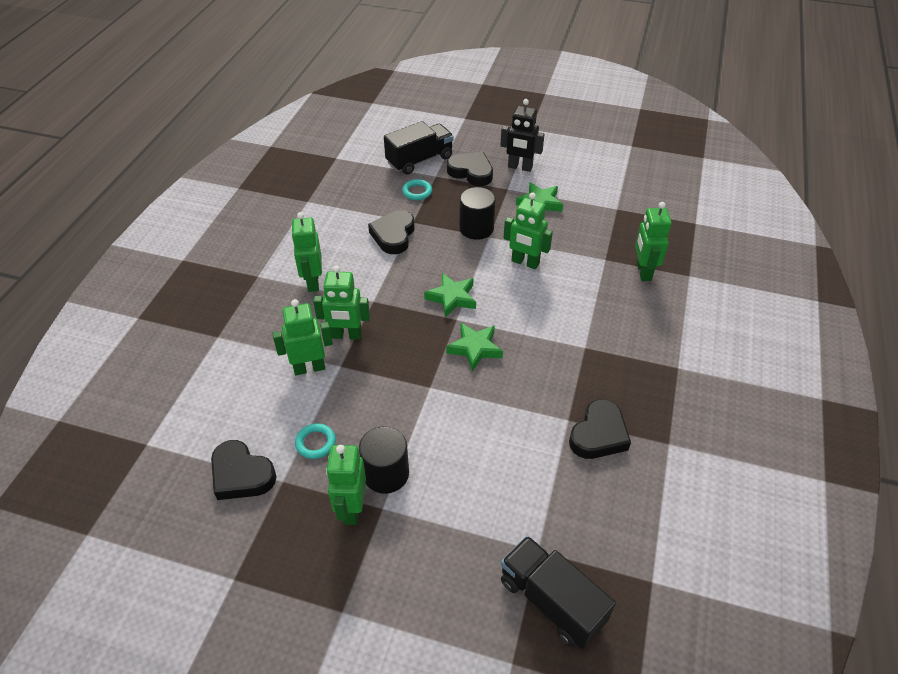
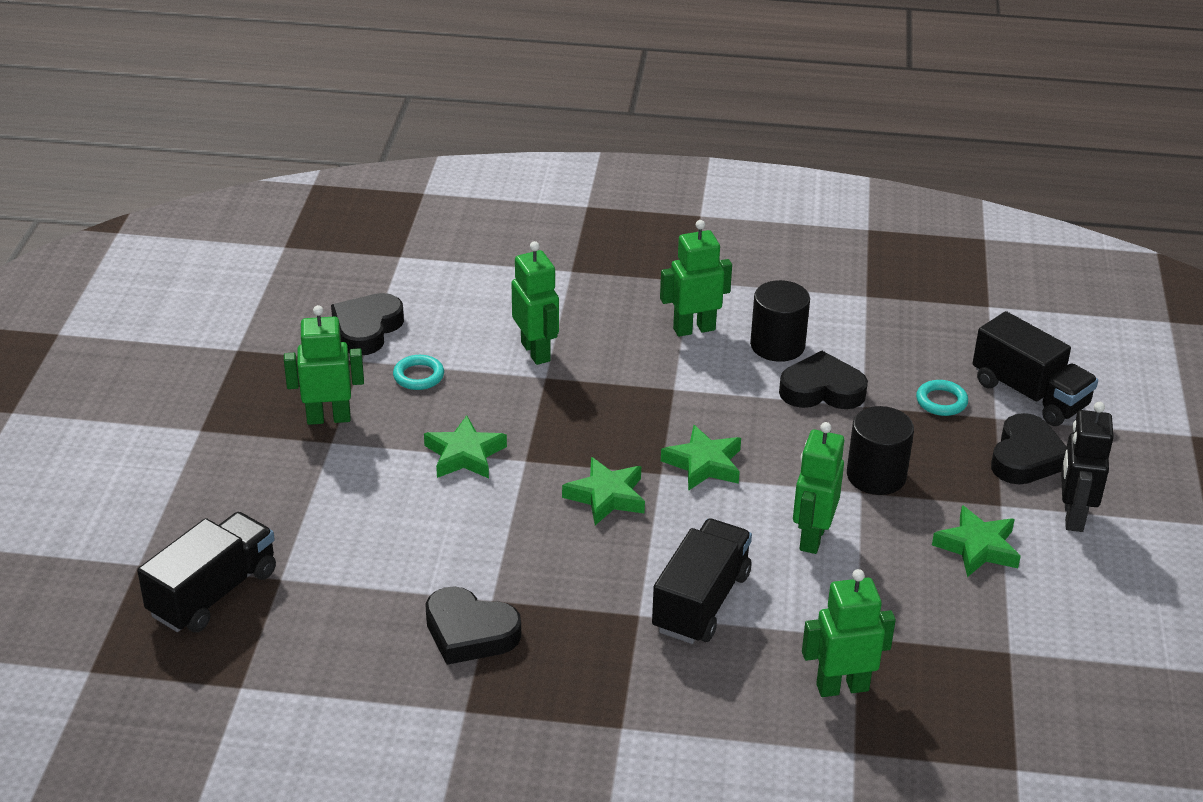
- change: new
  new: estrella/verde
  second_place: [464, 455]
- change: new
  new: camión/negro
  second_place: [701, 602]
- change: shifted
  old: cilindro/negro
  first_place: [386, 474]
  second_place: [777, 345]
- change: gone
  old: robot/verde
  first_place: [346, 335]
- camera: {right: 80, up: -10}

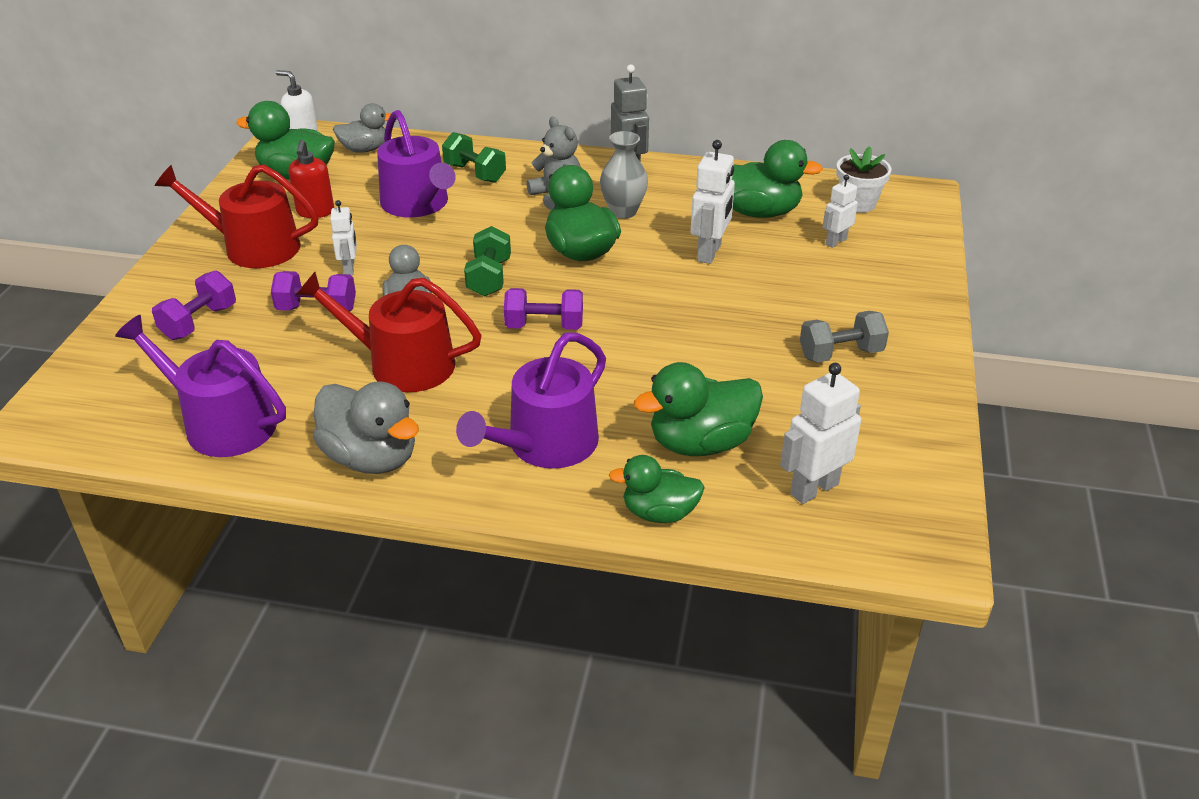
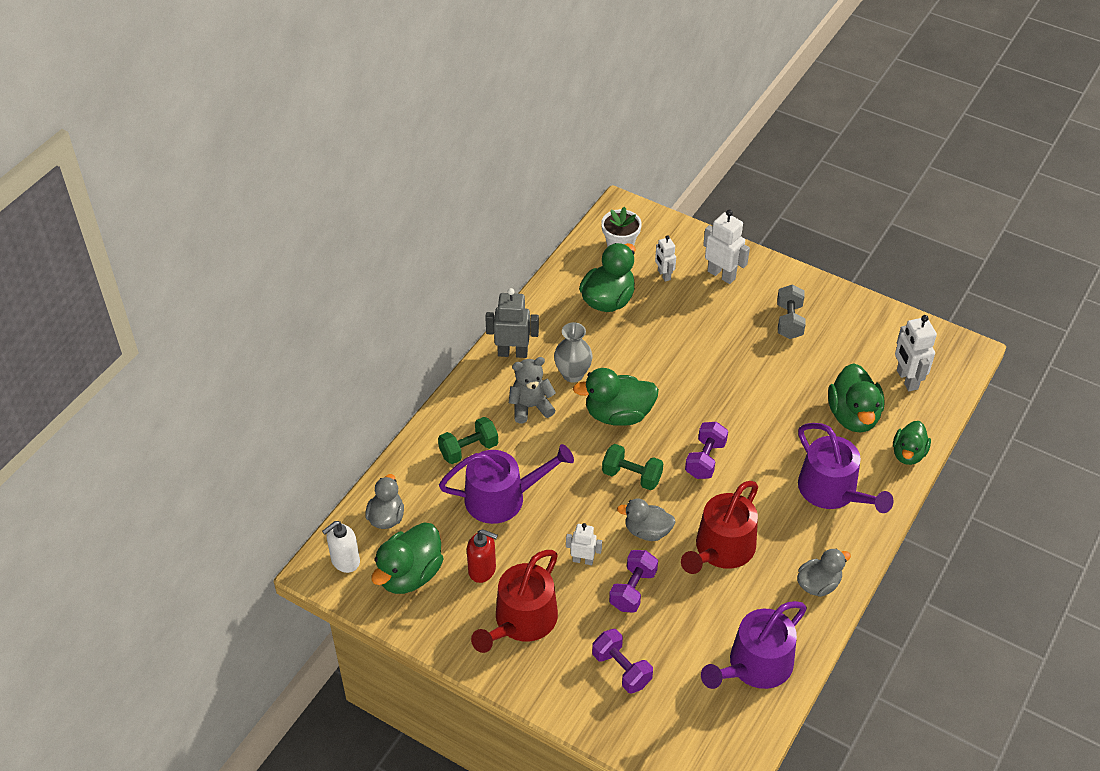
- change: shifted
  old: robot/blanco
  first_place: [709, 253]
  second_place: [721, 275]
- change: scaled
  old: pato/gris
  first_place: [371, 457]
  second_place: [818, 584]
  factor: 0.65
- camera: {right: -70, up: 10}

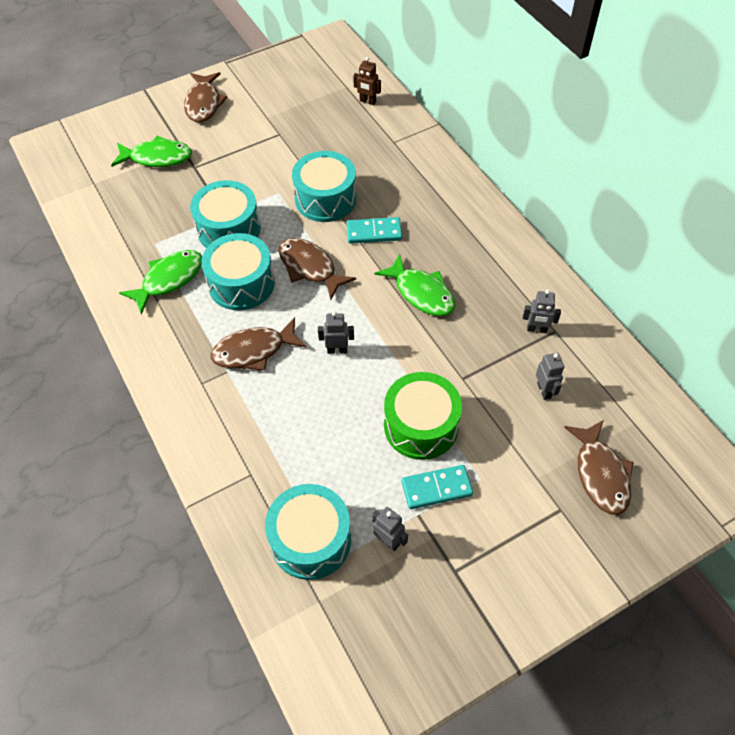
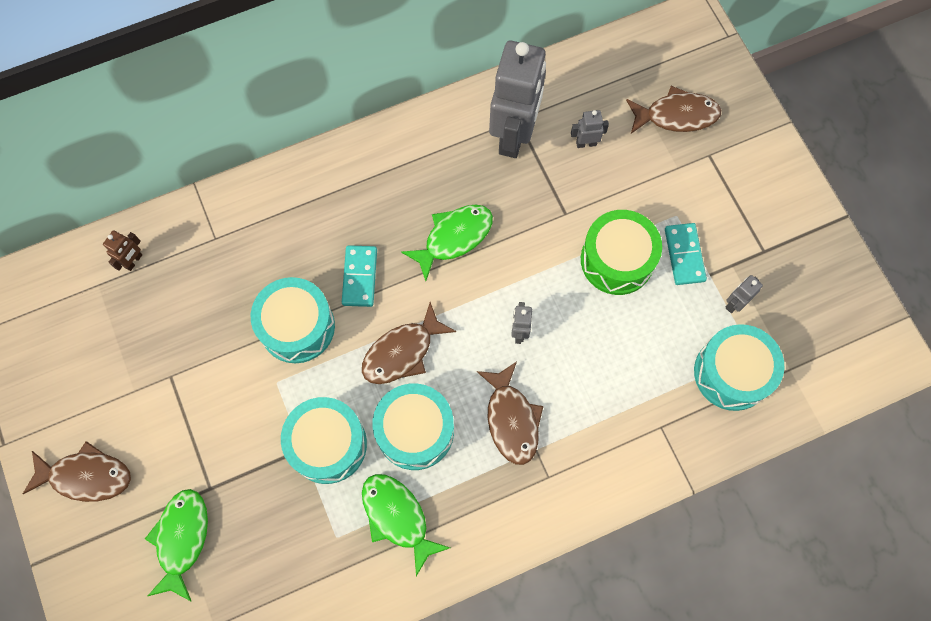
- change: scaled
  old: robot/gris
  first_place: [536, 329]
  second_place: [514, 135]
  factor: 2.47
- camera: {right: -85, up: 15}

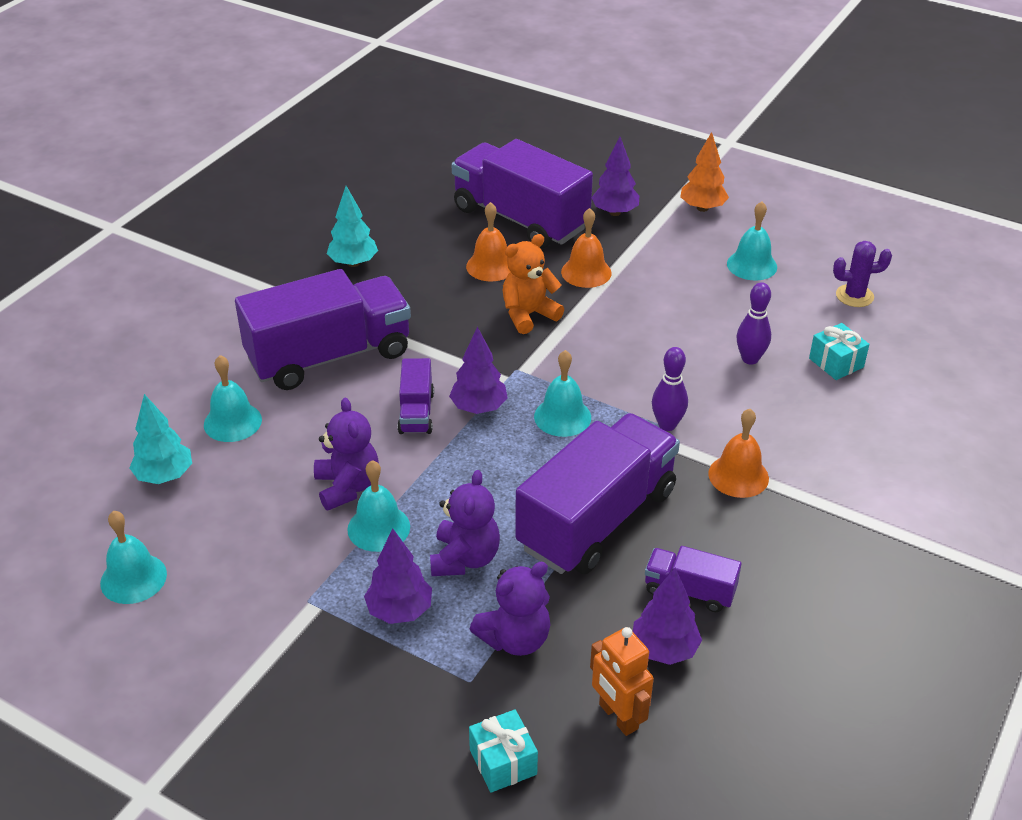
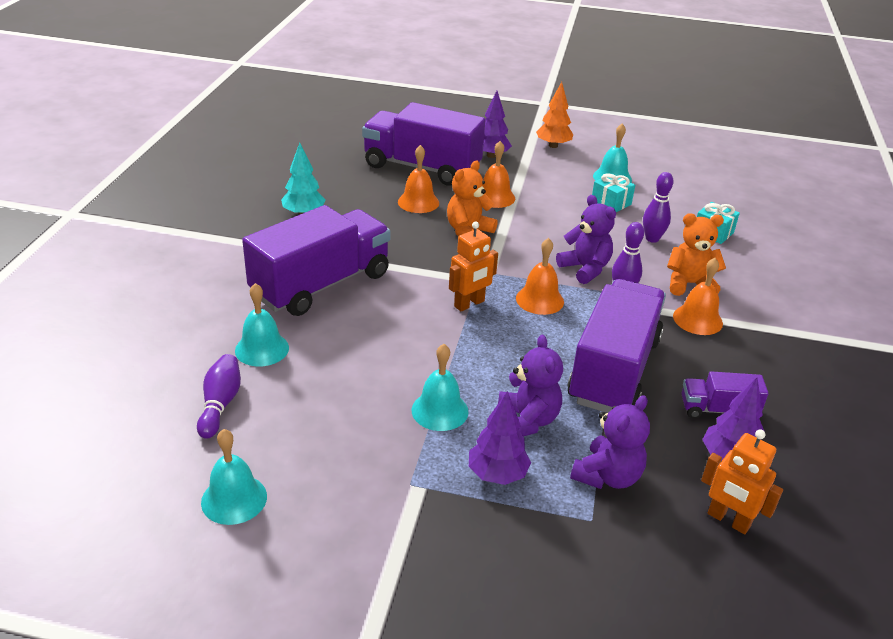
- change: swapped
  old: árbol/turquesa
  new: bolo/morado
  first_place: [165, 476]
  second_place: [220, 404]
- change: swapped
  old: árbol/morado
  new: robot/naranja
  first_place: [479, 408]
  second_place: [469, 304]
- change: repainted
  old: campana/turquesa
  new: campana/naranja
  first_place: [562, 417]
  second_place: [539, 300]
- change: shifted
  old: osito/morado
  first_place: [347, 487]
  second_place: [585, 269]
- change: shifted
  old: regalo/turquesa
  first_place: [503, 762]
  second_place: [611, 203]
- change: new
  new: osito/naranja
  second_place: [689, 284]
- change: gone
  old: camión/morado
  first_place: [416, 412]
- change: gone
  old: cactus/morado
  first_place: [854, 296]
- camera: {right: -20, up: -5}

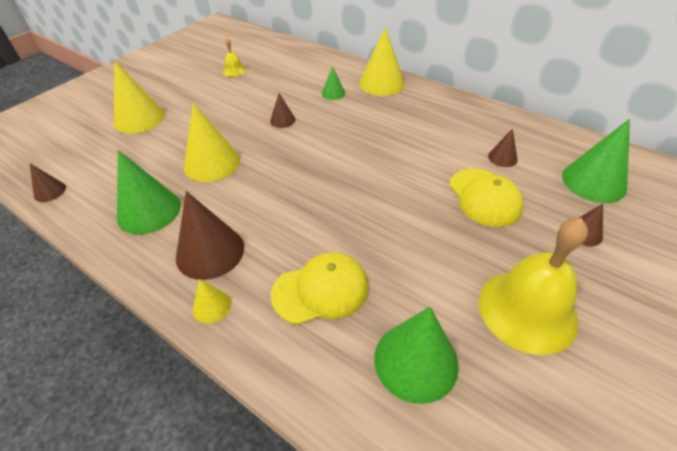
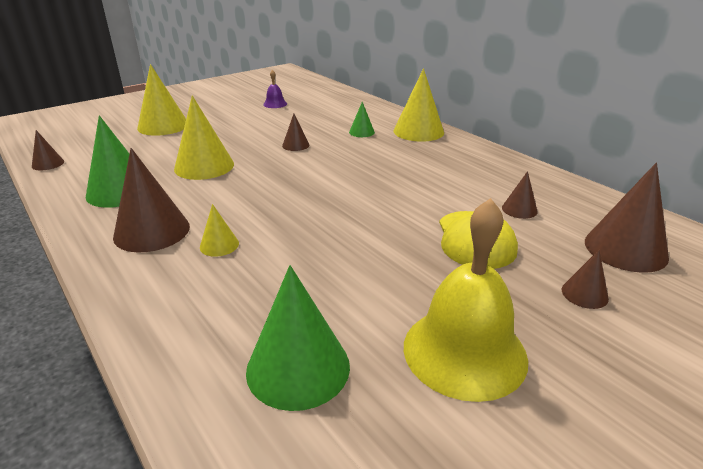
- change: shifted
  old: cono/amarillo
  first_place: [212, 306]
  second_place: [219, 245]
- change: repainted
  old: campana/amarillo
  new: campana/morado
  first_place: [234, 70]
  second_place: [275, 104]
- change: repainted
  old: cono/verde
  new: cono/marrón
  first_place: [593, 182]
  second_place: [625, 249]
- change: gone
  old: gorra/amarillo
  first_place: [321, 290]
- camera: {right: 15, up: -15}

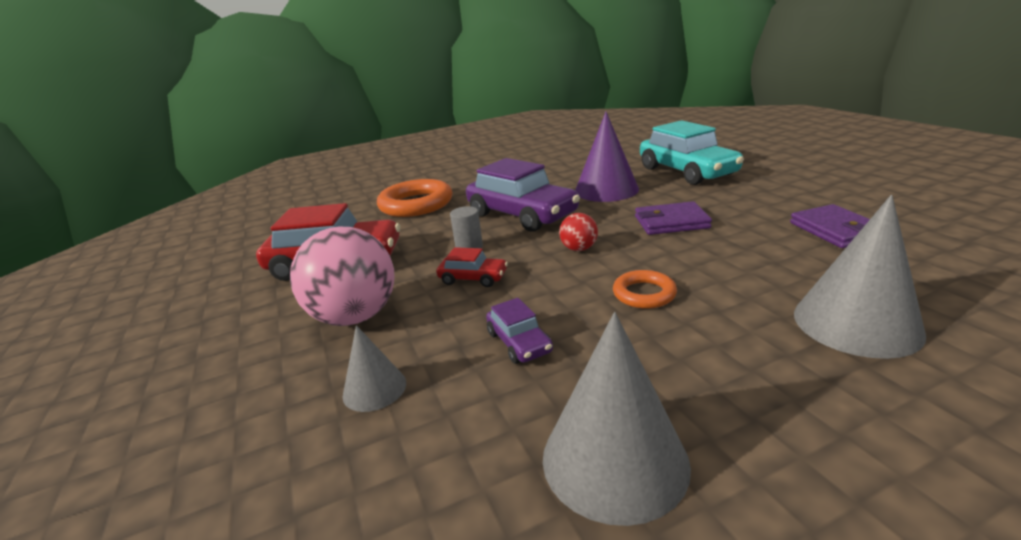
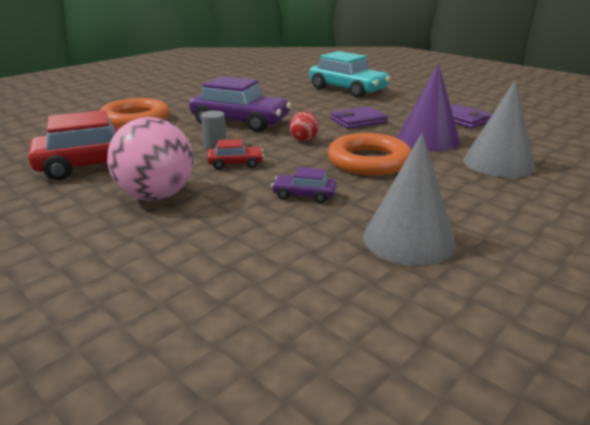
- change: rotated
  old: coche/morado
  first_place: [519, 342]
  second_place: [304, 195]
  degrees: 150
- change: scaled
  old: anillo/naranja
  first_place: [644, 294]
  second_place: [368, 161]
  factor: 1.89
- change: shifted
  old: cono/morado
  first_place: [606, 190]
  second_place: [428, 139]
- change: gone
  old: cono/gris
  first_place: [374, 389]
- camera: {right: -25, up: 0}

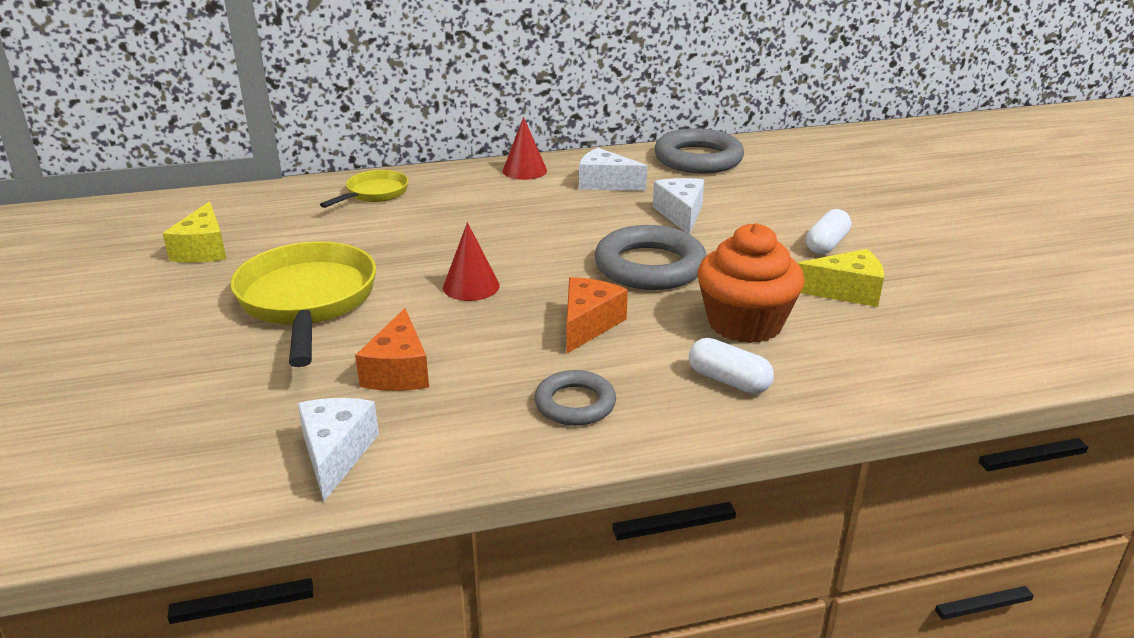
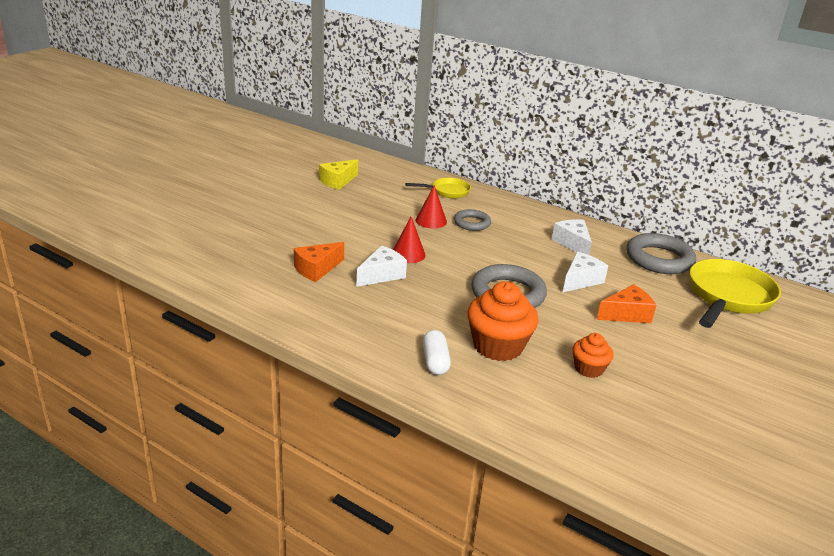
- change: shifted
  old: queso/blanco
  first_place: [336, 454]
  second_place: [382, 275]
- change: shifted
  old: cono/rojo
  first_place: [524, 170]
  second_place: [431, 221]
- change: shifted
  old: anillo/gris
  first_place: [575, 404]
  second_place: [472, 223]
- change: swapped
  old: queso/amarillo
  new: magdalena/naranja
  first_place: [846, 291]
  second_place: [588, 368]
- change: shifted
  old: queso/naranja
  first_place: [588, 324]
  second_place: [626, 314]
- change: shifted
  old: sartén/amarillo
  first_place: [307, 302]
  second_place: [728, 297]
- change: gone
  old: cápsula/blanco
  first_place: [826, 244]
- camera: {right: 45, up: 0}

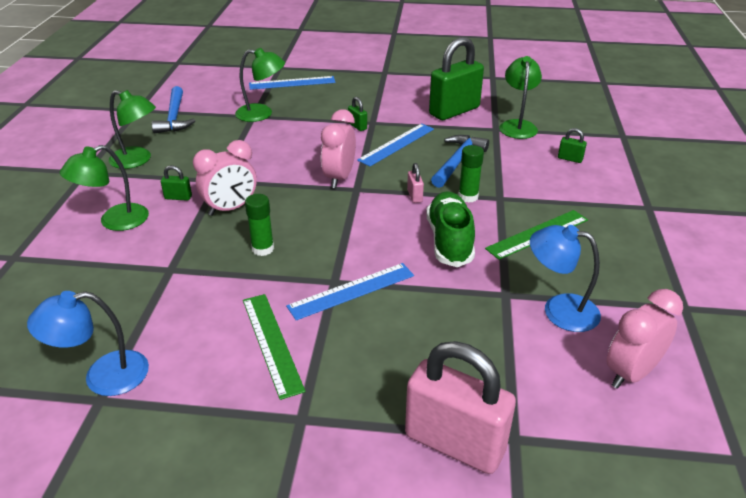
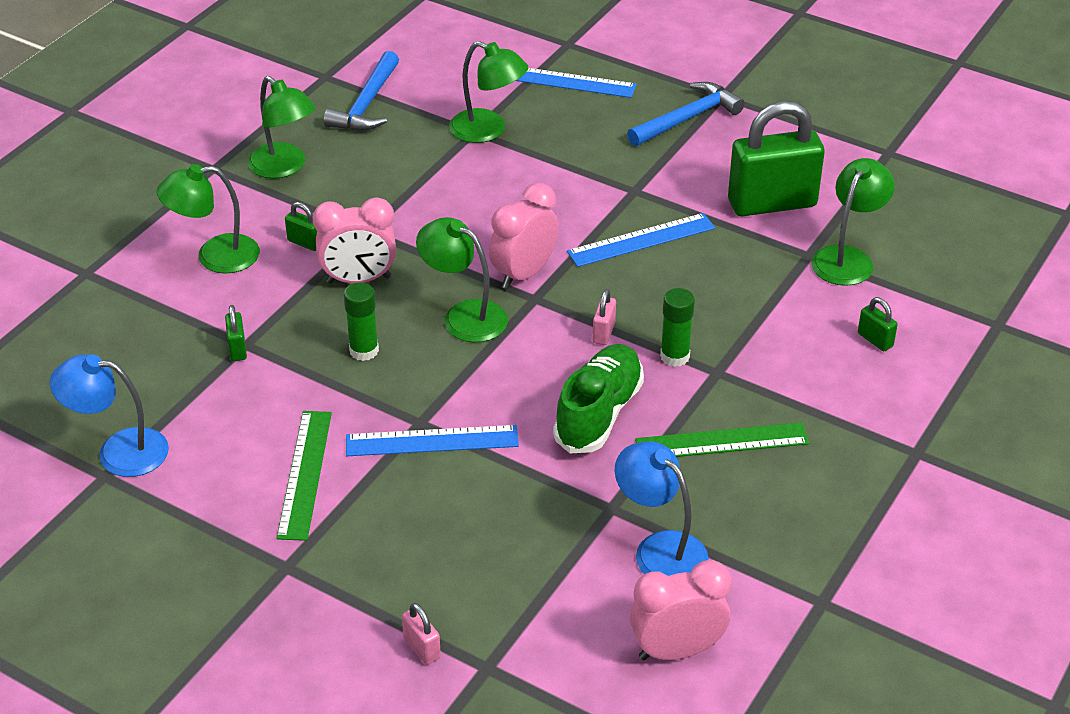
- change: shifted
  old: candado/verde
  first_place: [357, 126]
  second_place: [237, 349]
- change: scaled
  old: candado/rosa
  first_place: [454, 443]
  second_place: [422, 648]
  factor: 0.4
- change: new
  new: lámpara/verde
  second_place: [464, 316]
- change: shifted
  old: martillo/azul
  first_place: [457, 161]
  second_place: [687, 118]
- camera: {right: 25, up: 5}

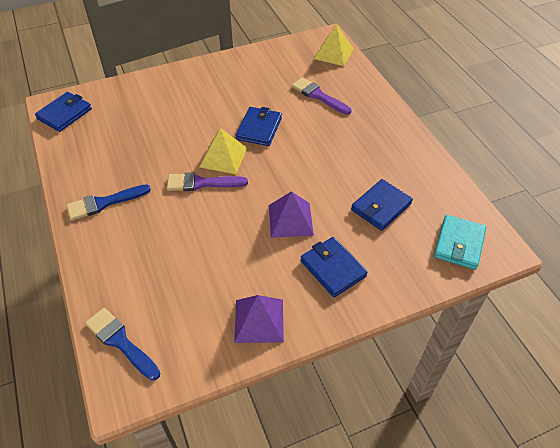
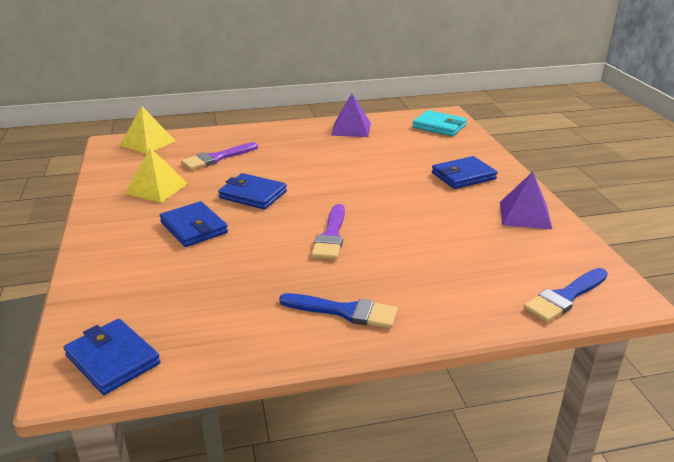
- change: shifted
  old: pirámide/amarillo
  first_place: [223, 157]
  second_place: [156, 188]
- change: shifted
  old: cartera/azul
  first_place: [381, 207]
  second_place: [194, 228]
- change: rotated
  old: pincel/azul
  first_place: [104, 203]
  second_place: [344, 311]
  degrees: -60
- change: shifted
  old: pirámide/morado
  first_place: [290, 219]
  second_place: [351, 129]
- camera: {right: -80, up: -20}

